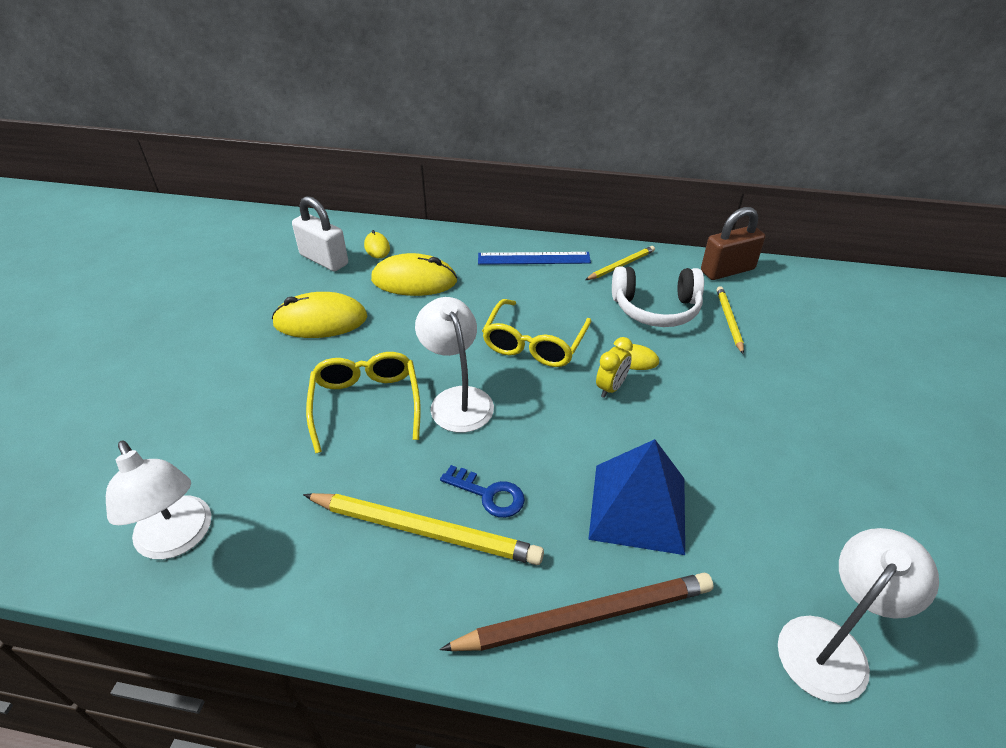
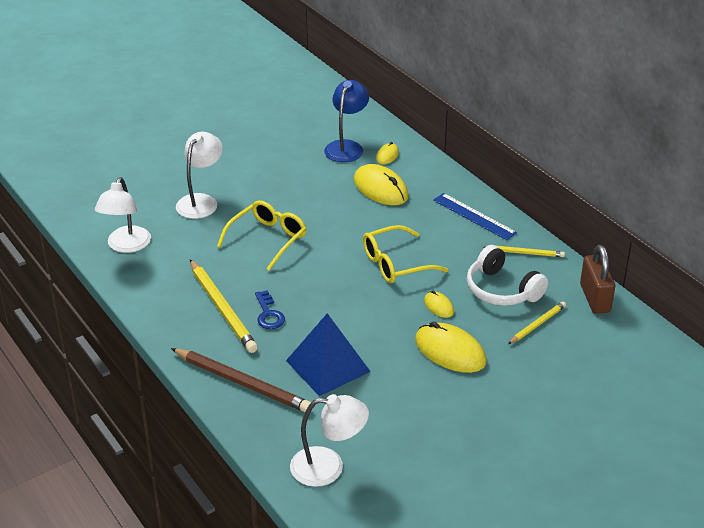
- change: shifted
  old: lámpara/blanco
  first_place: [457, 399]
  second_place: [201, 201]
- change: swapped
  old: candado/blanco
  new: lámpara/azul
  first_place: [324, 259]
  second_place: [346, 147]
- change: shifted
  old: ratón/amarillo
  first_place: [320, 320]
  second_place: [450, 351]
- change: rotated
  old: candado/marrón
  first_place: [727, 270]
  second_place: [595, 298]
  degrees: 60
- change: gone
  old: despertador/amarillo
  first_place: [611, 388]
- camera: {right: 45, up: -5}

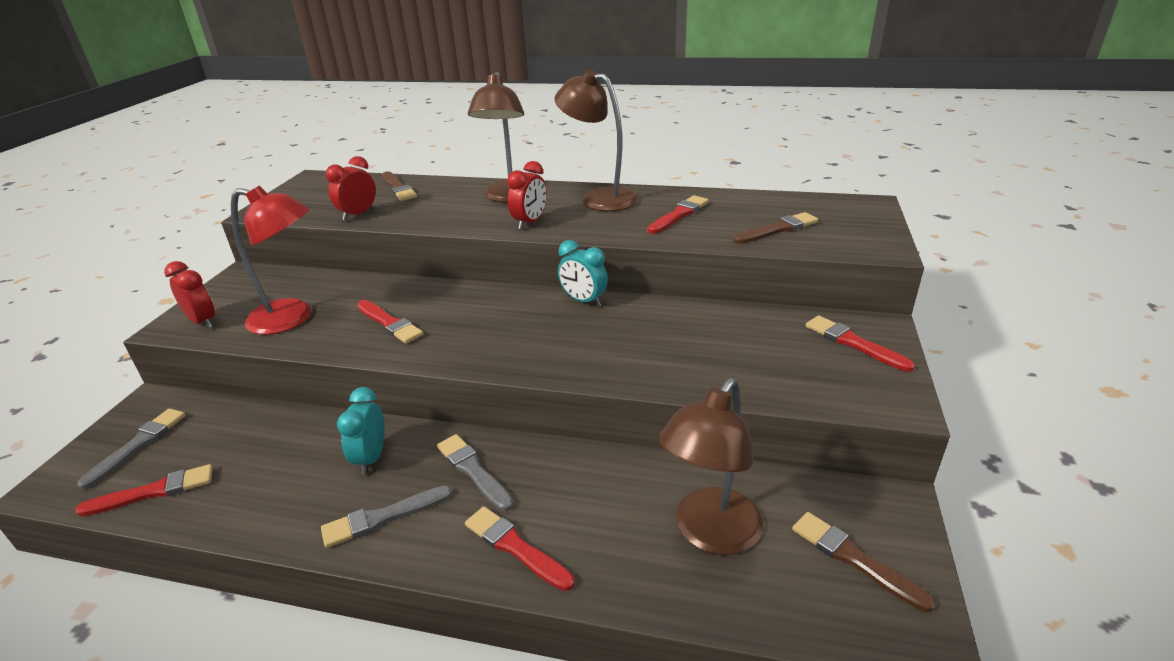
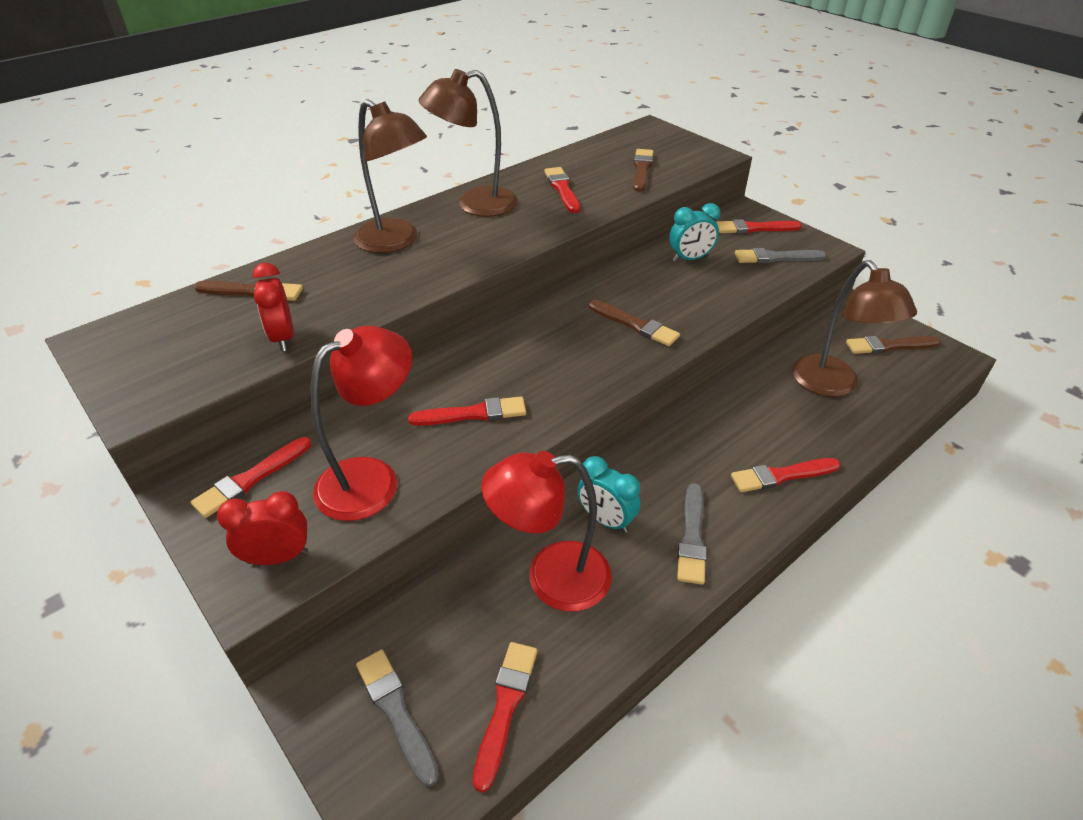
- change: new
  new: pincel/rojo
  second_place: [251, 479]
- change: new
  new: lámpara/rojo
  second_place: [551, 578]
- change: new
  new: pincel/marrón
  second_place: [635, 325]
- change: shifted
  old: despertador/turquesa
  first_place: [583, 301]
  second_place: [690, 259]
- change: shifted
  old: pincel/gris
  first_place: [473, 471]
  second_place: [776, 258]
- change: gone
  old: despertador/rojo
  first_place: [530, 223]
- camera: {right: -55, up: 10}

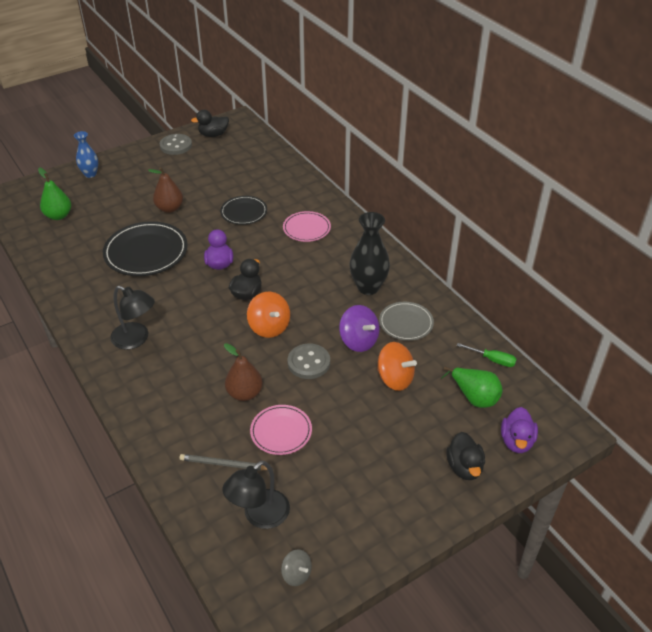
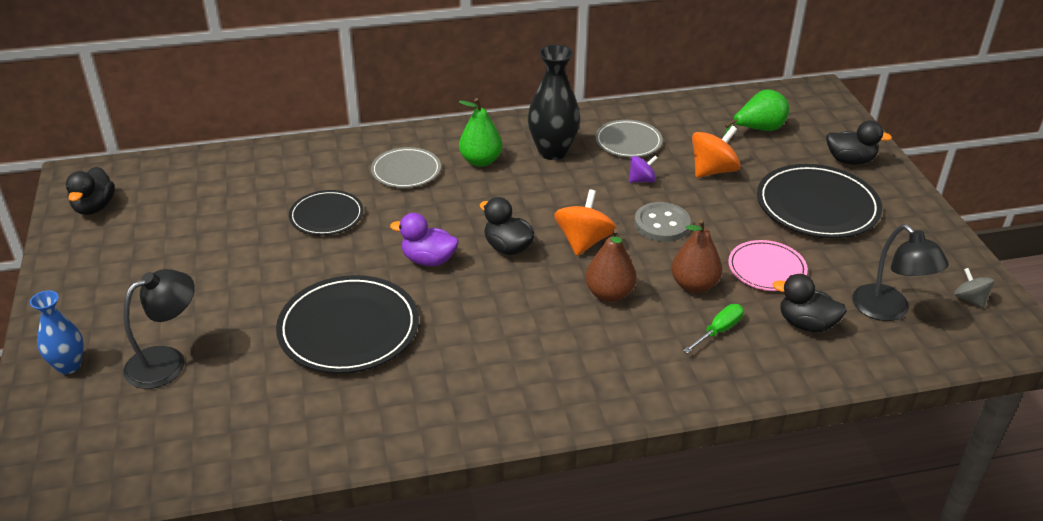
- change: shifted
  old: lámpara/negro
  first_place: [136, 339]
  second_place: [167, 361]
- change: repainted
  old: plato/rosa
  new: plato/gris
  first_place: [306, 228]
  second_place: [406, 171]
- change: shifted
  old: pera/verde
  first_place: [58, 216]
  second_place: [480, 161]
- change: rotated
  old: peonza/naranja
  first_place: [269, 327]
  second_place: [583, 241]
  degrees: -60
- change: shifted
  old: pera/marrón
  first_place: [169, 208]
  second_place: [609, 294]
- change: scaled
  old: peonza/morado
  first_place: [358, 341]
  second_place: [642, 180]
  factor: 0.59
- change: shifted
  old: destornillador/verde
  first_place: [492, 360]
  second_place: [718, 330]
- change: new
  new: plato/negro
  second_place: [817, 206]
- change: swapped
  old: lápiz/gris
  new: pato/negro
  first_place: [224, 464]
  second_place: [806, 324]
- change: rotated
  old: peonza/gris
  first_place: [296, 574]
  second_place: [969, 299]
  degrees: -90
- change: gone
  old: botón/gris
  first_place: [176, 145]
- change: gone
  old: pato/morado
  first_place: [516, 441]
- camera: {right: -70, up: -5}

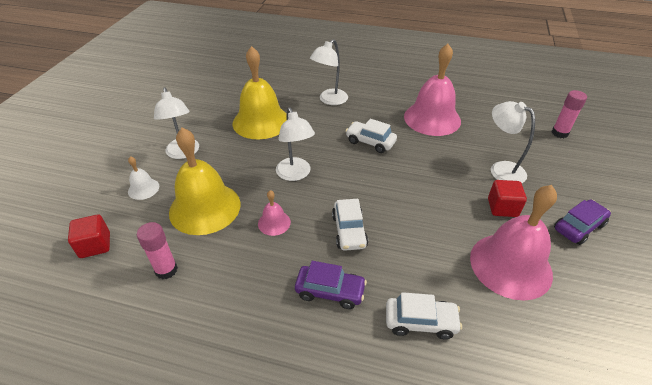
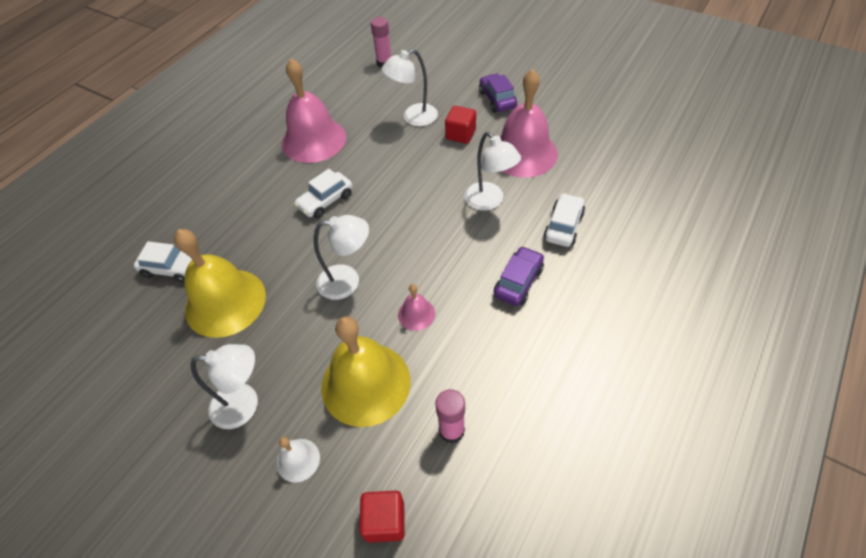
- change: shifted
  old: coche/blanco
  first_place: [349, 231]
  second_place: [172, 269]
- change: shifted
  old: lámpara/blanco
  first_place: [329, 100]
  second_place: [489, 201]
- camera: {right: -70, up: 10}

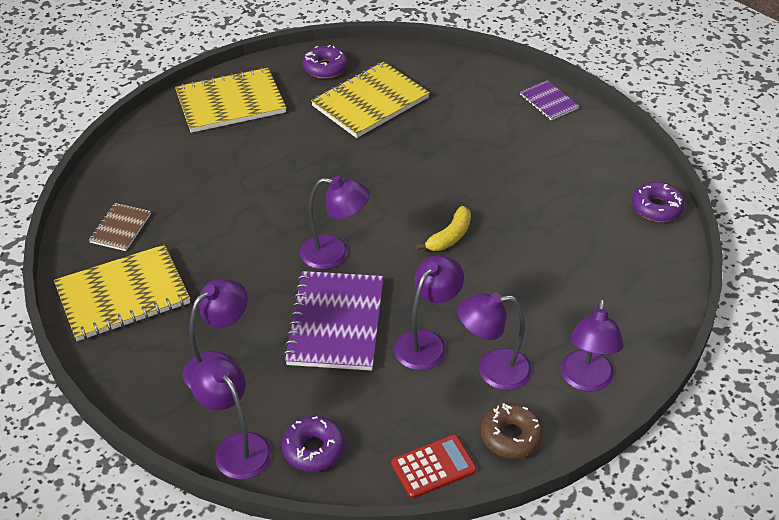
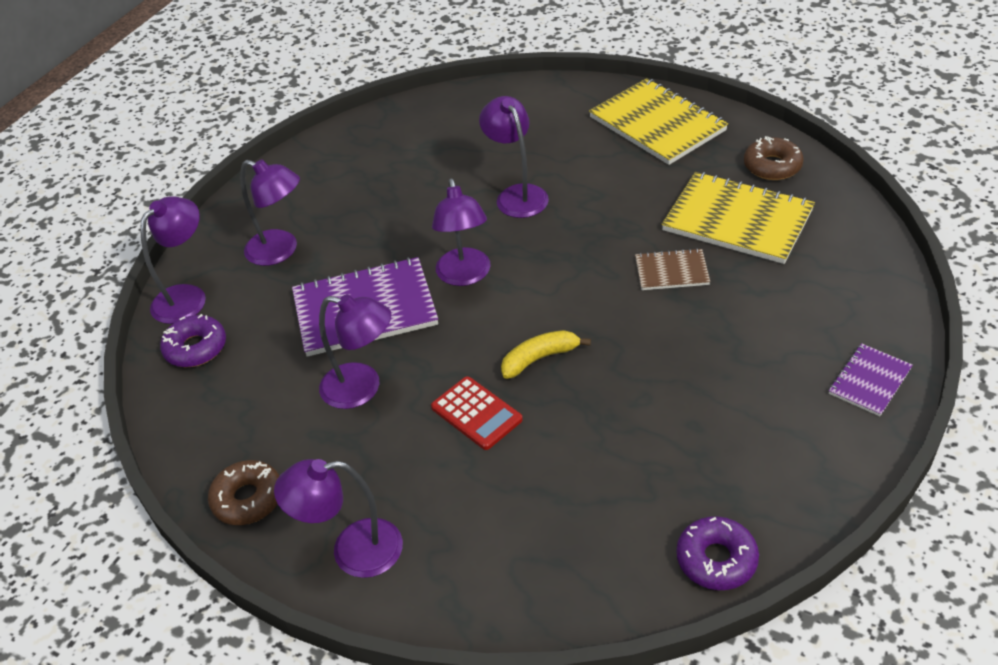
- change: shifted
  old: calculadora/rojo
  first_place: [433, 467]
  second_place: [476, 413]
- change: shifted
  old: lámpara/morado
  first_place: [493, 370]
  second_place: [517, 195]
- change: rotated
  old: plátano/amarillo
  first_place: [450, 236]
  second_place: [539, 358]
  degrees: 135
- change: shifted
  old: cuaderno/marrón
  first_place: [120, 228]
  second_place: [671, 271]
- change: repainted
  old: rosquilla/morado
  new: rosquilla/marrón
  first_place: [325, 68]
  second_place: [772, 166]
- change: gone
  old: cuaderno/amarillo
  first_place: [123, 295]
- camera: {right: 75, up: 0}

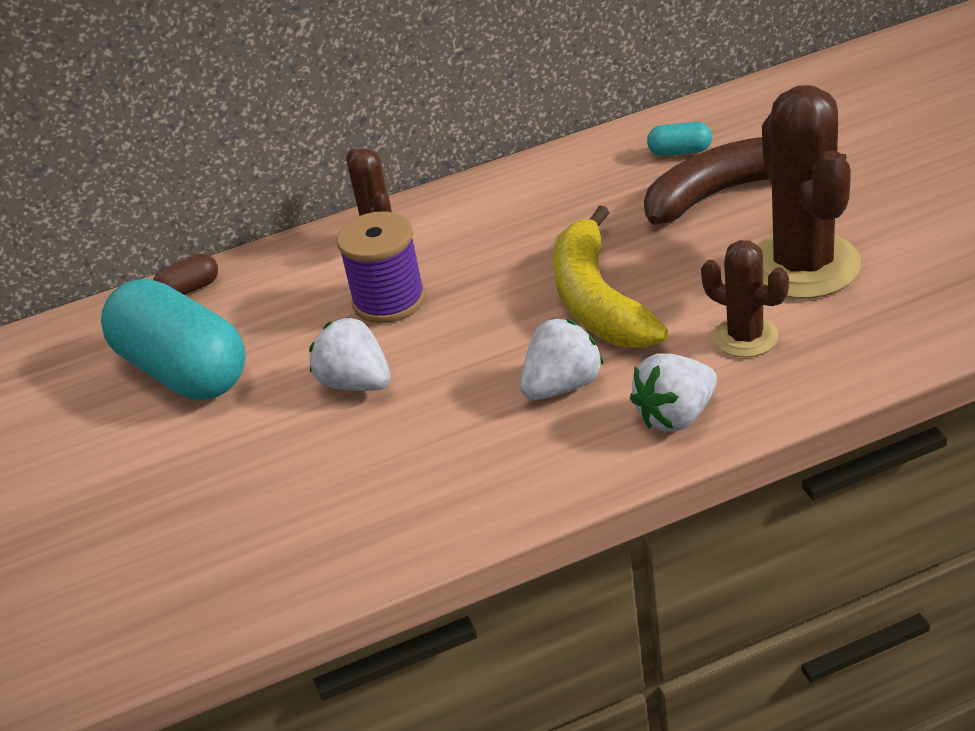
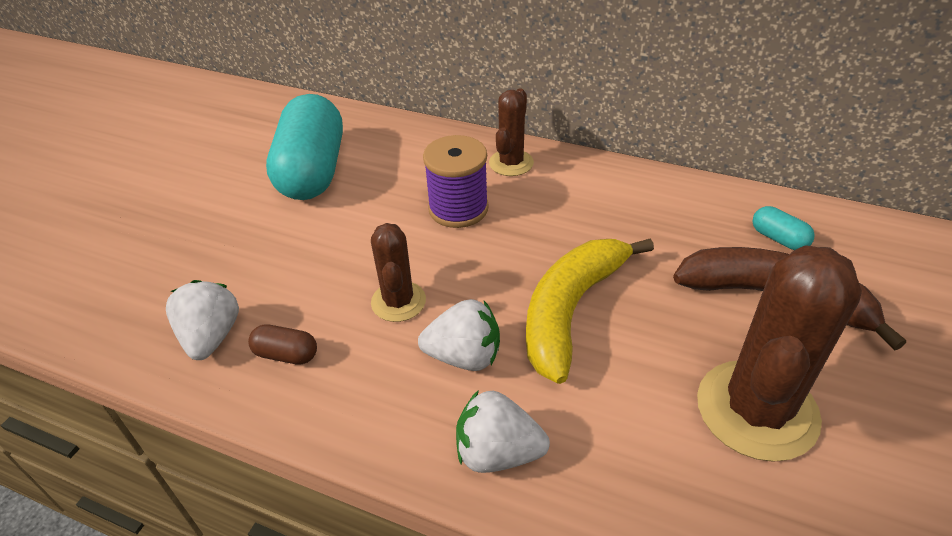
- change: shifted
  old: fresa/blanco
  first_place: [356, 383]
  second_place: [211, 337]
- change: shifted
  old: cápsula/marrón
  first_place: [189, 289]
  second_place: [286, 354]
- change: shifted
  old: cactus/marrón
  first_place: [745, 337]
  second_place: [398, 301]
- camera: {right: 40, up: 5}

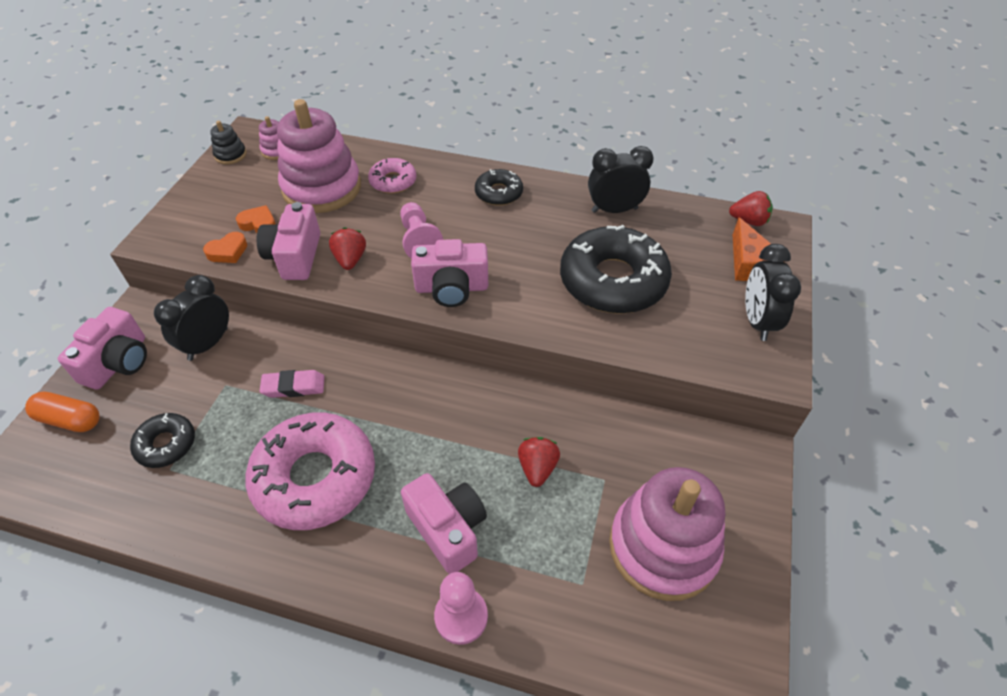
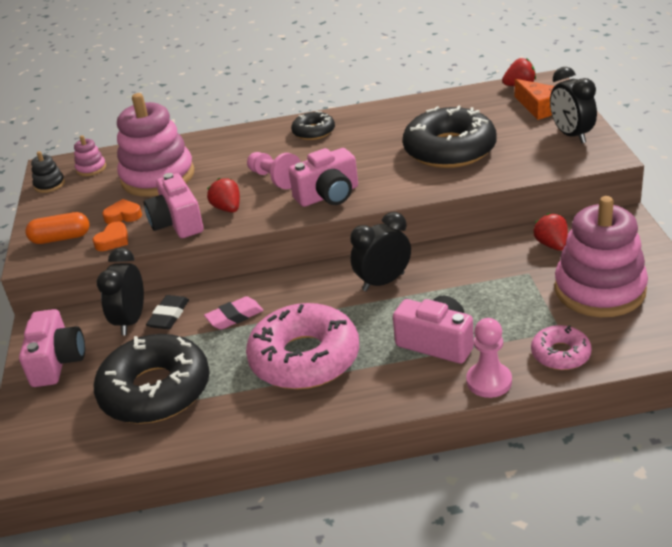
- change: shifted
  old: cápsula/naranja
  first_place: [70, 420]
  second_place: [61, 238]
- change: scaled
  old: rosquilla/negro
  first_place: [166, 444]
  second_place: [155, 390]
  factor: 1.99
- change: new
  new: goma de borrar/negro
  second_place: [169, 316]
- change: shifted
  old: despertador/negro
  first_place: [614, 210]
  second_place: [383, 282]
- change: shifted
  old: rosquilla/rosa
  first_place: [393, 181]
  second_place: [560, 354]
- change: shifted
  old: fresa/rojo
  first_place: [537, 468]
  second_place: [552, 245]
- camera: {right: -20, up: -15}

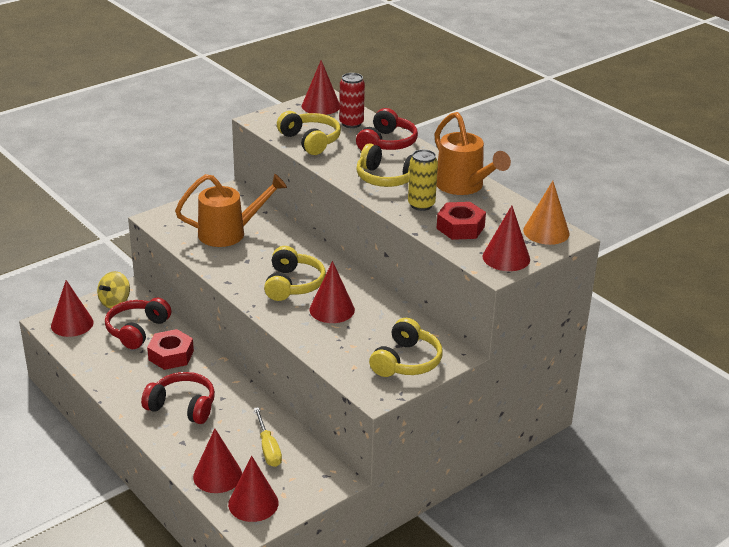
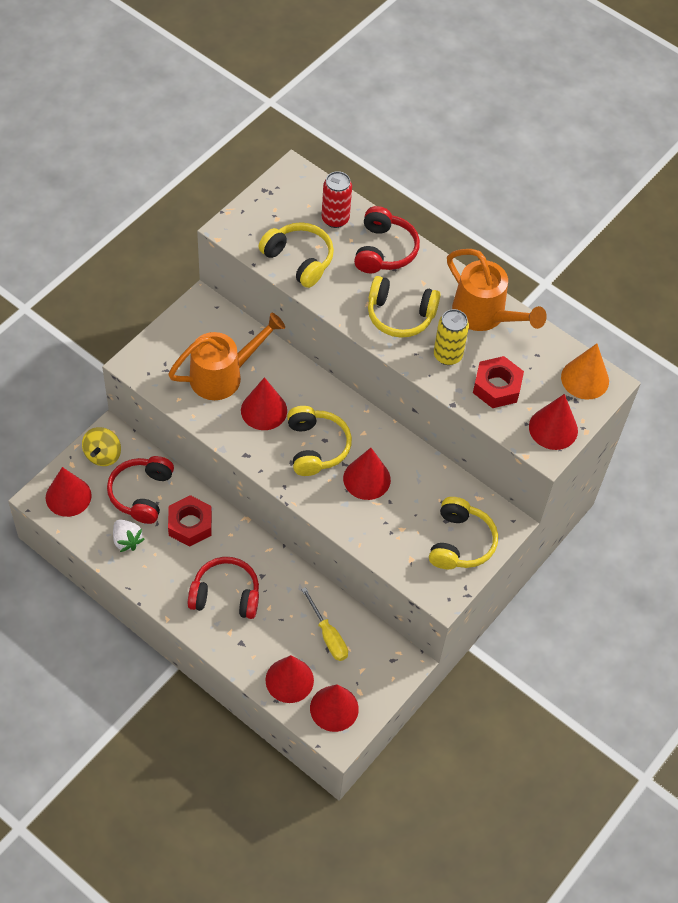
- change: new
  new: fresa/blanco
  second_place: [127, 540]
- change: shifted
  old: cono/rojo
  first_place: [321, 106]
  second_place: [264, 410]
- camera: {right: -15, up: 25}

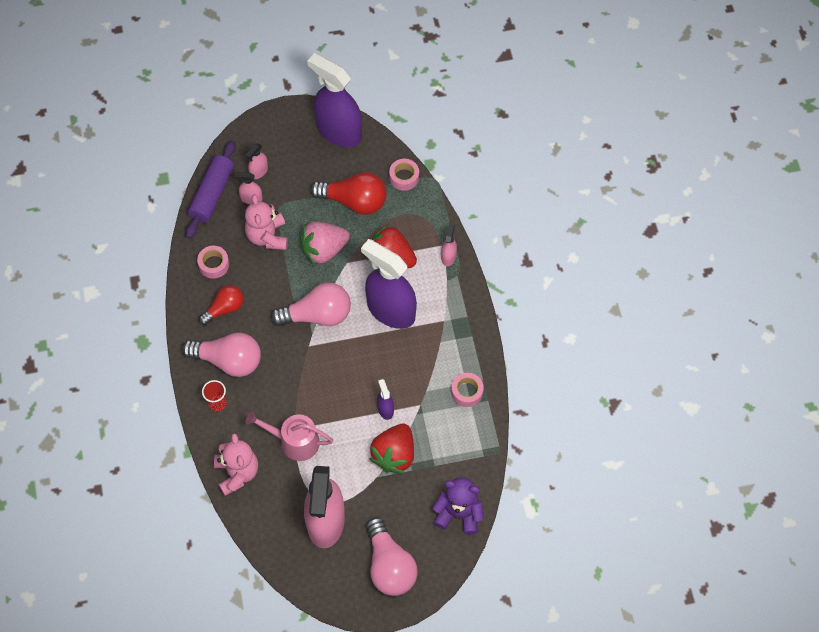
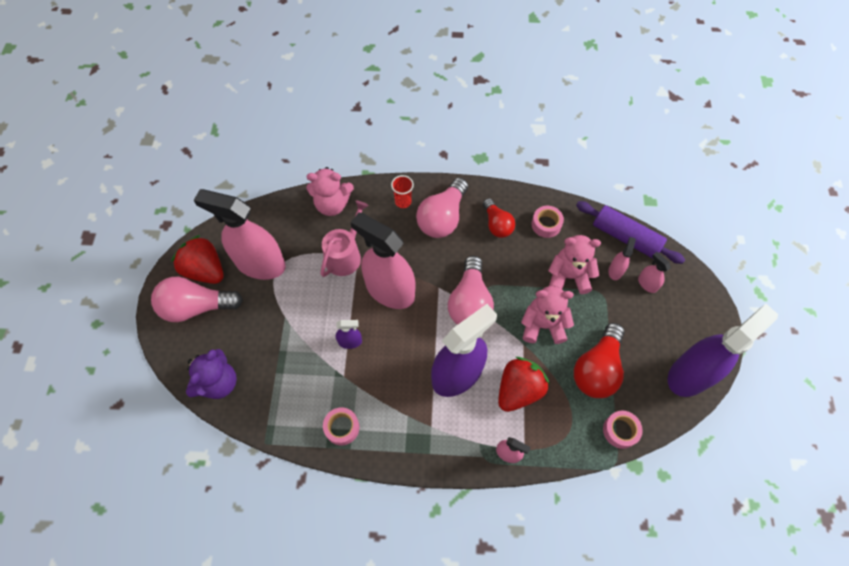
- change: shifted
  old: fresa/rojo
  first_place: [394, 455]
  second_place: [205, 270]
- change: new
  new: pulverizador/rosa
  second_place: [389, 290]
- change: swapped
  old: fresa/rosa
  new: osito/rosa
  first_place: [324, 250]
  second_place: [543, 325]
- camera: {right: 105, up: 0}

